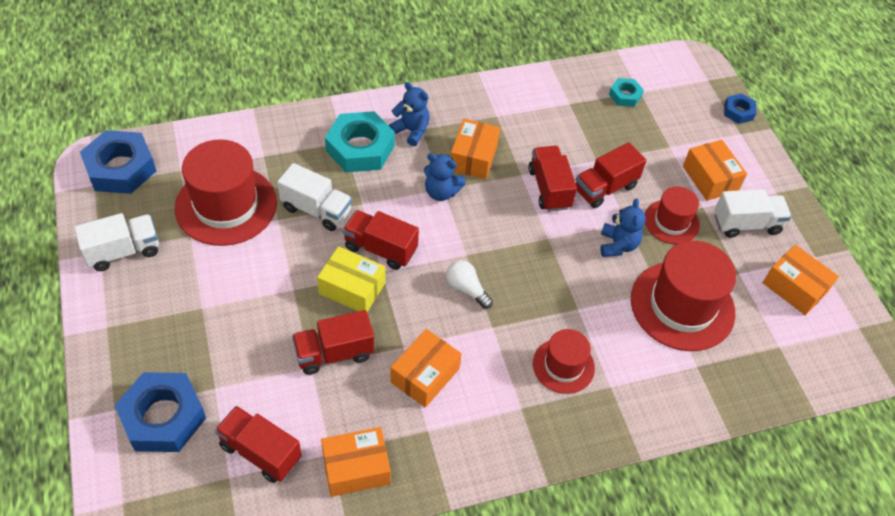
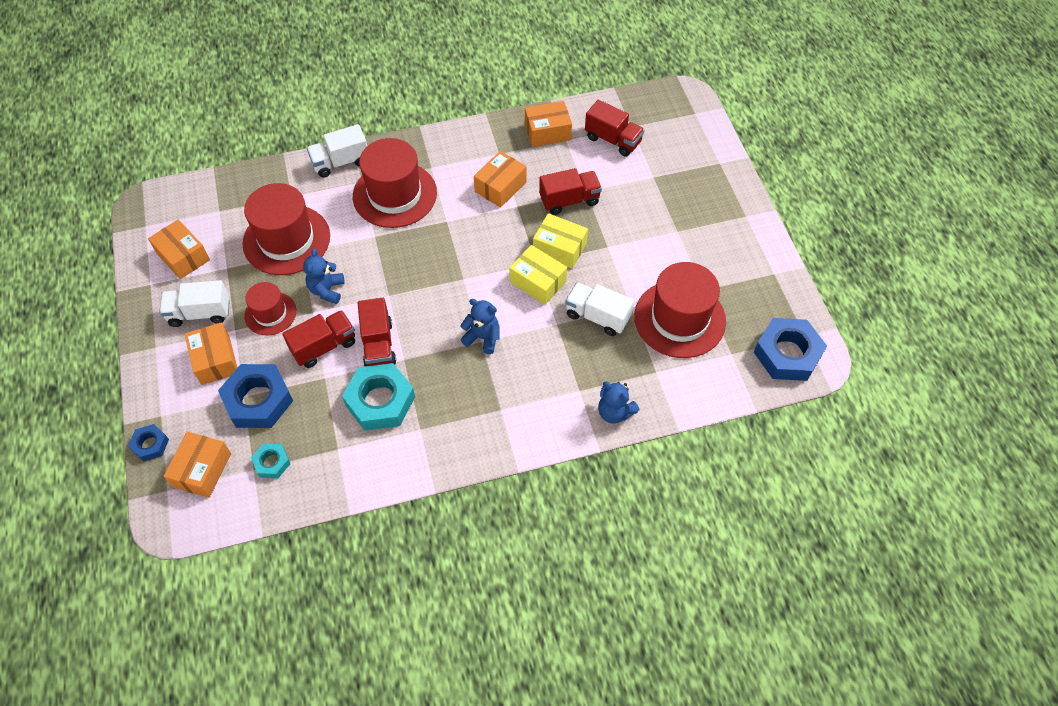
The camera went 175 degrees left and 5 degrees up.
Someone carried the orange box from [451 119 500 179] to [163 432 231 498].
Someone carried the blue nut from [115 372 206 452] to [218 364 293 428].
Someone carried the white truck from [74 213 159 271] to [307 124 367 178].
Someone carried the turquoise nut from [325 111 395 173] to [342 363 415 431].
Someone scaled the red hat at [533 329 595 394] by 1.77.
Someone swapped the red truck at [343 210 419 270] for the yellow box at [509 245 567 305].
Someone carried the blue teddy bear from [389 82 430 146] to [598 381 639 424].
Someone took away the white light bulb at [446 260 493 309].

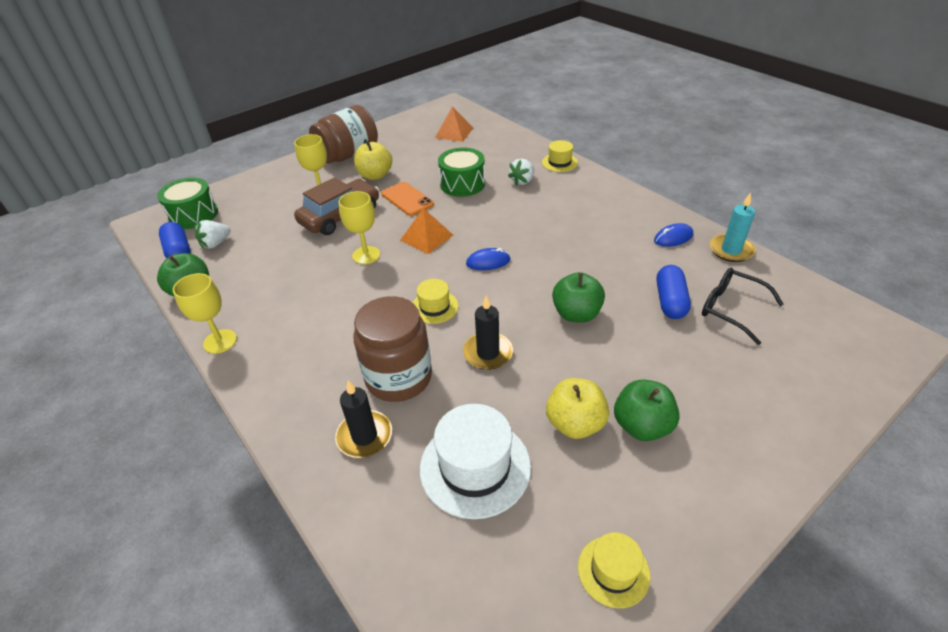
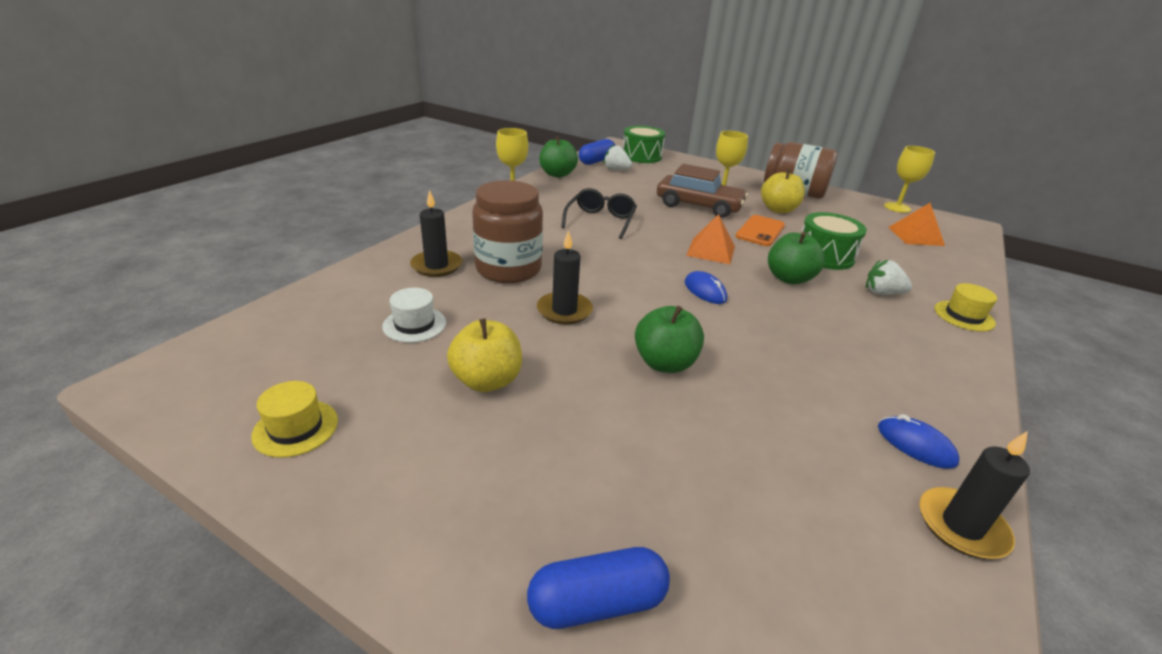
The camera went 65 degrees right and 10 degrees down.
Someone scaled the white hat at [420 404 531 519] by 0.55.
Someone carried the blue capsule from [657 265 691 319] to [527 547 670 629].
Someone carried the black glasses from [702 268 784 345] to [561 188 637 239].
Someone carried the green apple from [614 380 680 441] to [768 232 825 284].
Someone carried the yellow goblet from [339 191 380 264] to [884 146 935 213].
Someone repainted the turquoise candle at [710 193 755 262], which became the black candle at [919 431 1030 559].
Someone took away the yellow hat at [413 279 459 324].

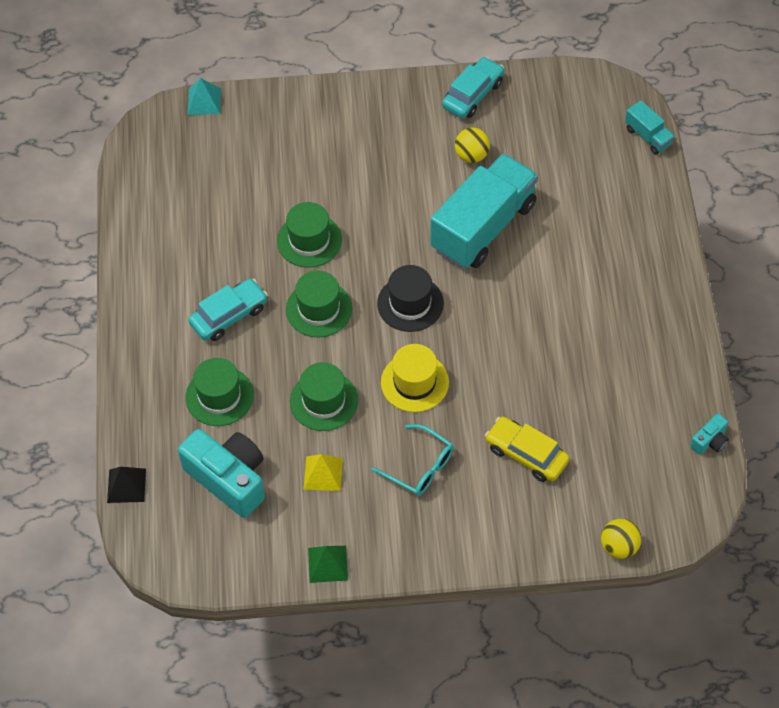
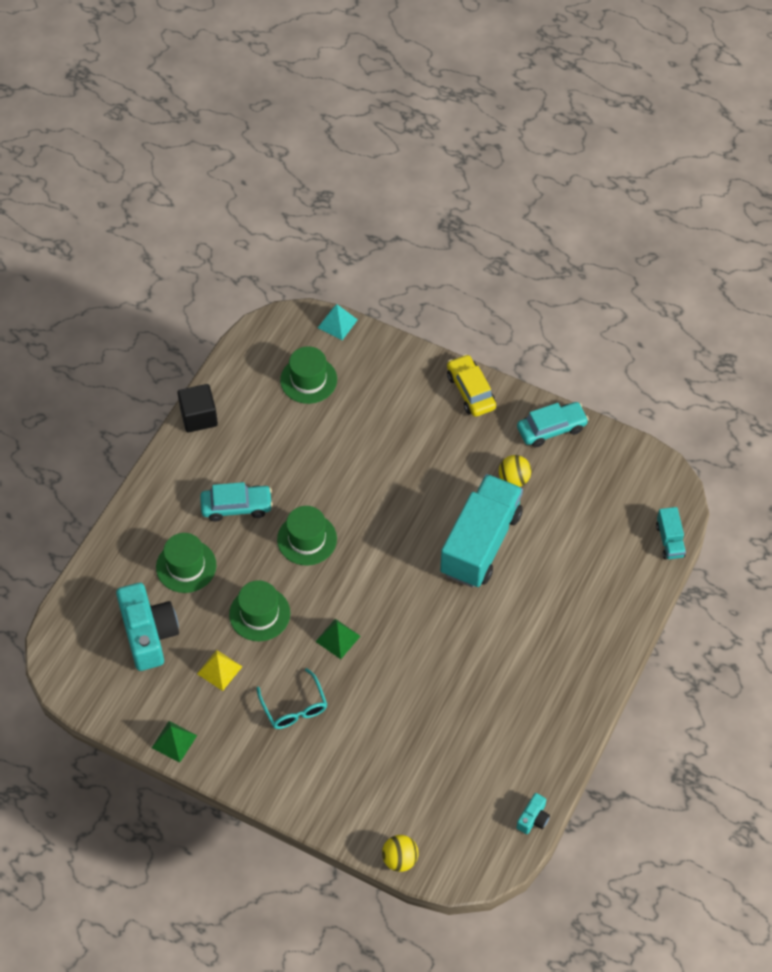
The camera went 30 degrees right and 0 degrees up.
Someone put down the black cube at [177 384 218 433].
Someone carried the green hat from [277 202 342 268] to [280 346 337 404].
Someone swapped the yellow hat at [381 344 449 412] for the green pyramid at [315 619 360 659].
Someone rotated the turquoise truck at [431 154 538 268] by 45 degrees counterclockwise.
Someone carried the yellow car from [485 417 569 482] to [447 354 496 417].
Someone rotated the turquoise camera at [690 413 729 455] by 45 degrees counterclockwise.
Someone took away the black pyramid at [107 467 146 503].
Someone took away the black hat at [377 265 444 332].

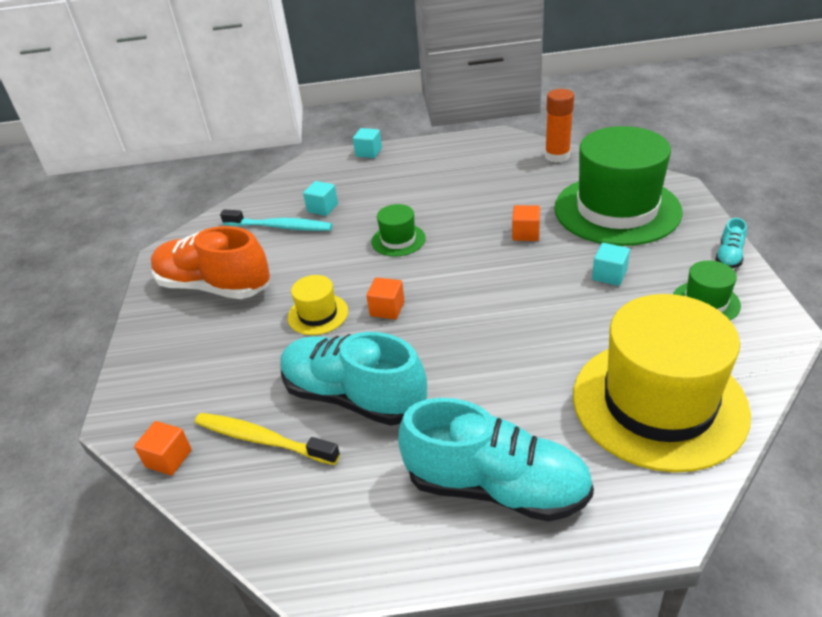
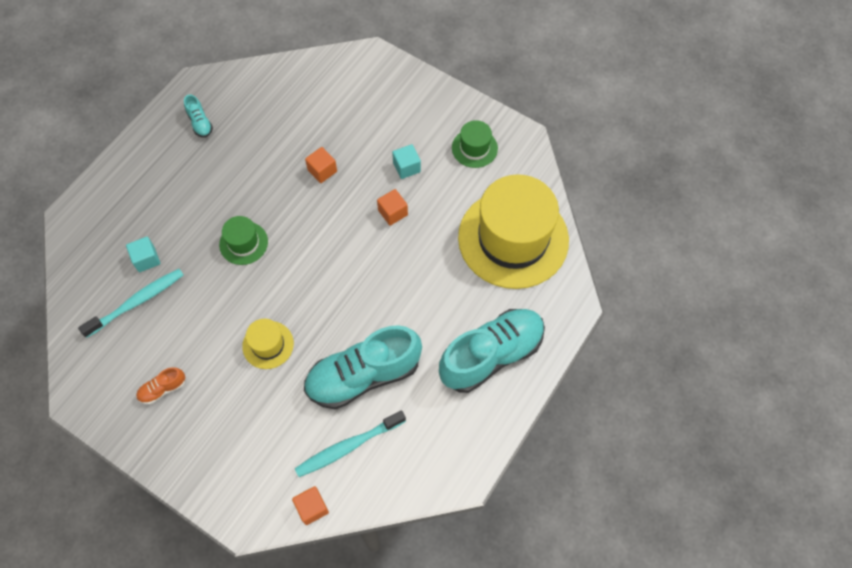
The camera went 55 degrees left and 25 degrees up.
Someone scaled the orange shoe at [151 226 270 299] by 0.42.
Someone carried the turquoise shoe from [715 218 747 268] to [184 94 213 138].
Someone repainted the yellow toothbrush at [195 413 340 465], which became the turquoise toothbrush at [295 410 406 477].
Someone carried the orange cube from [366 277 405 319] to [377 189 408 226].
Someone took away the turquoise cube at [353 128 382 158].
Someone took away the orange glue stick at [545 89 574 163].
Someone took away the green hat at [554 126 683 246].

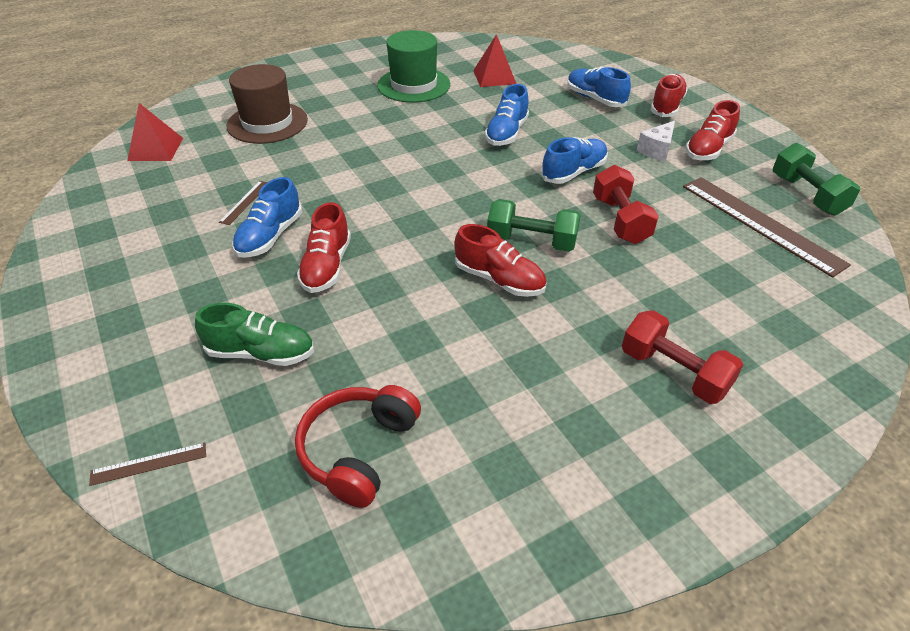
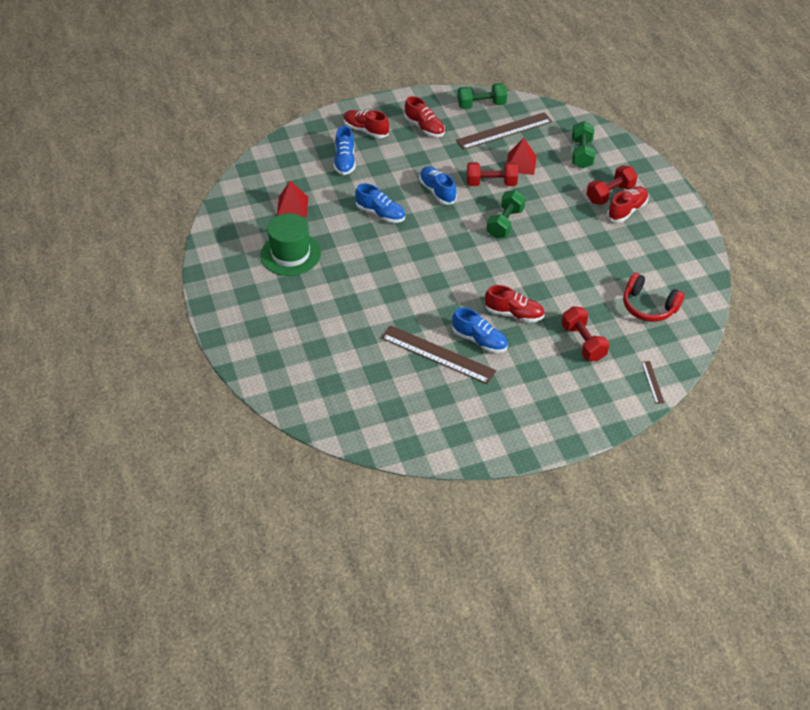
The camera went 80 degrees left and 5 degrees up.
Someone rotated the blue shoe at [567 67 631 107] by 60 degrees counterclockwise.
Someone scaled the brown ruler at [219 181 267 225] by 2.28.
Someone carried the red pyramid from [127 103 183 161] to [507 138 537 175].
Someone swapped the green shoe at [195 303 314 366] for the red dumbbell at [561 306 610 361].
Someone put down the green dumbbell at [572 121 595 169].
Someone carried the red shoe from [455 224 547 297] to [607 186 649 222].
Someone took away the brown hat at [226 64 308 144].
Someone took away the white cheese at [636 120 675 162].

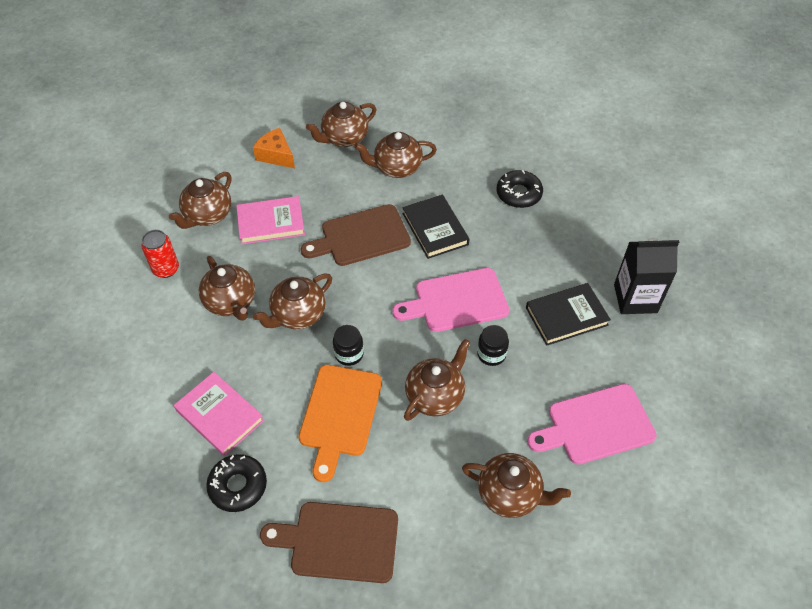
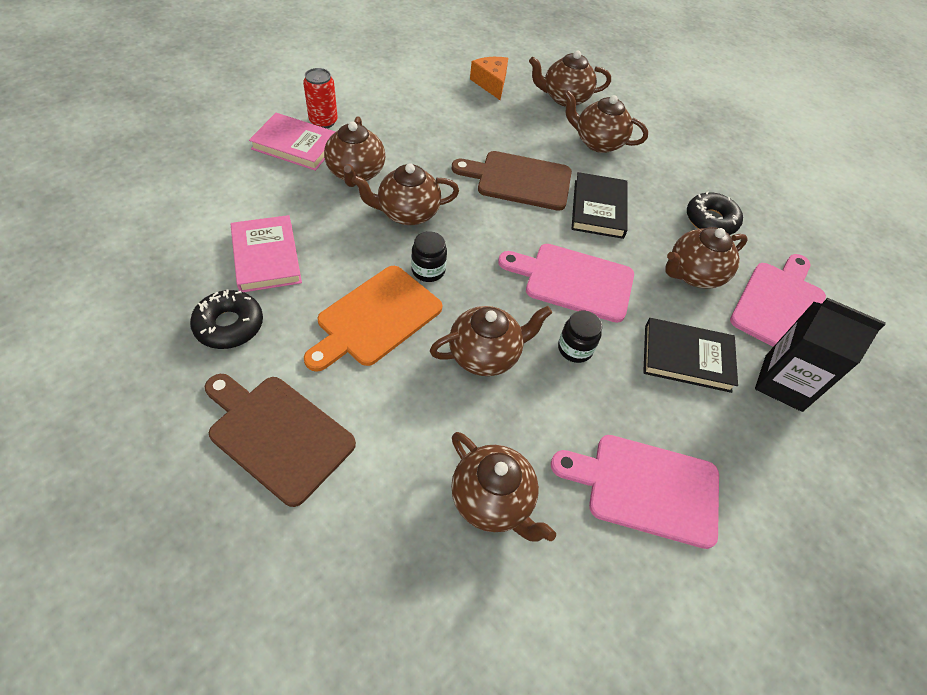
The camera went 25 degrees right and 0 degrees up.
Someone carried the pink book from [236 196 305 245] to [249 113 335 171].
Someone carried the brown teapot from [169 172 231 229] to [665 227 748 289].
Someone put down the pink cutting board at [730 254 826 347].

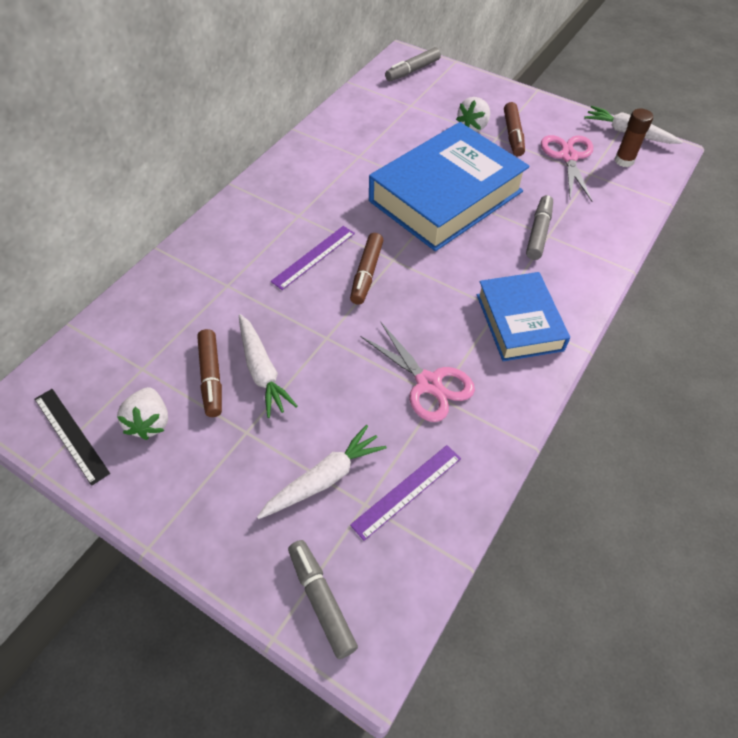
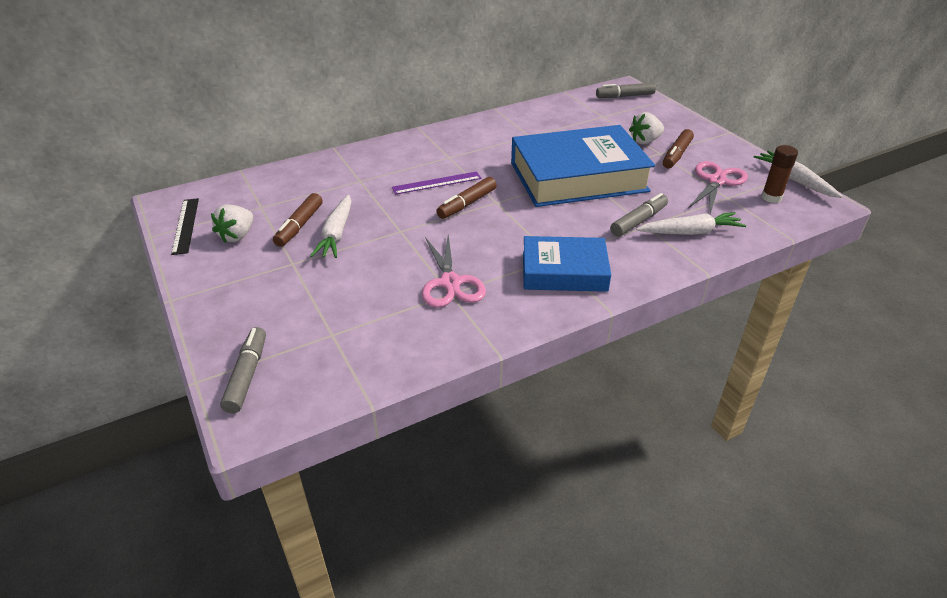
The camera went 30 degrees right and 15 degrees down.
Someone rotated the blue book at [477 272 570 361] by 75 degrees clockwise.
Someone carried the white carrot from [257 425 387 519] to [636 212 746 235].
Someone took away the purple ruler at [350 445 461 541].

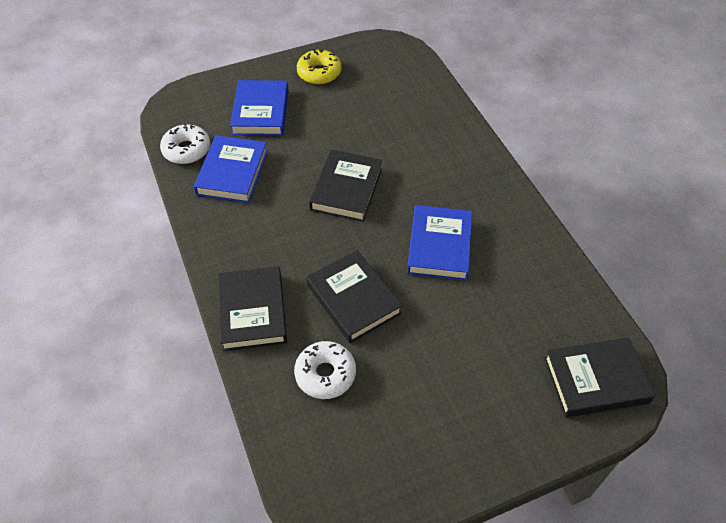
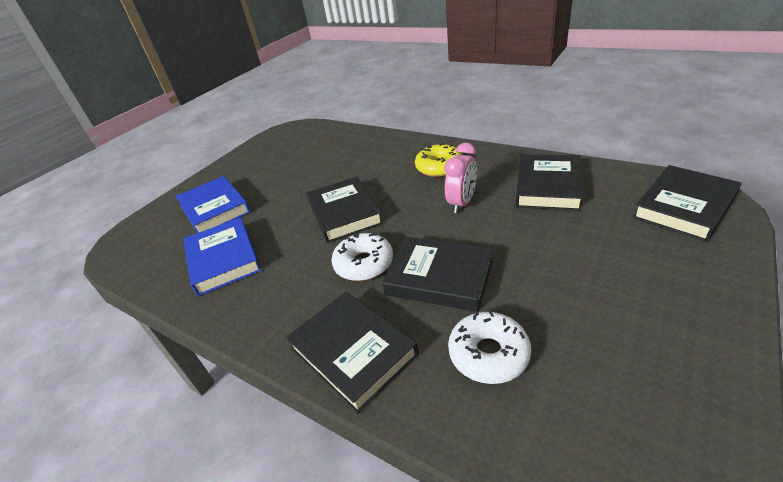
The camera went 30 degrees left and 15 degrees down.
Someone carried the white donut from [160 123 210 164] to [331 233 393 281].
Someone carried the yellow donut from [297 49 342 85] to [415 143 462 177].
Someone swapped the blue book at [407 205 472 281] for the pink clock at [445 143 477 213].
Someone put down the black book at [516 154 583 211].

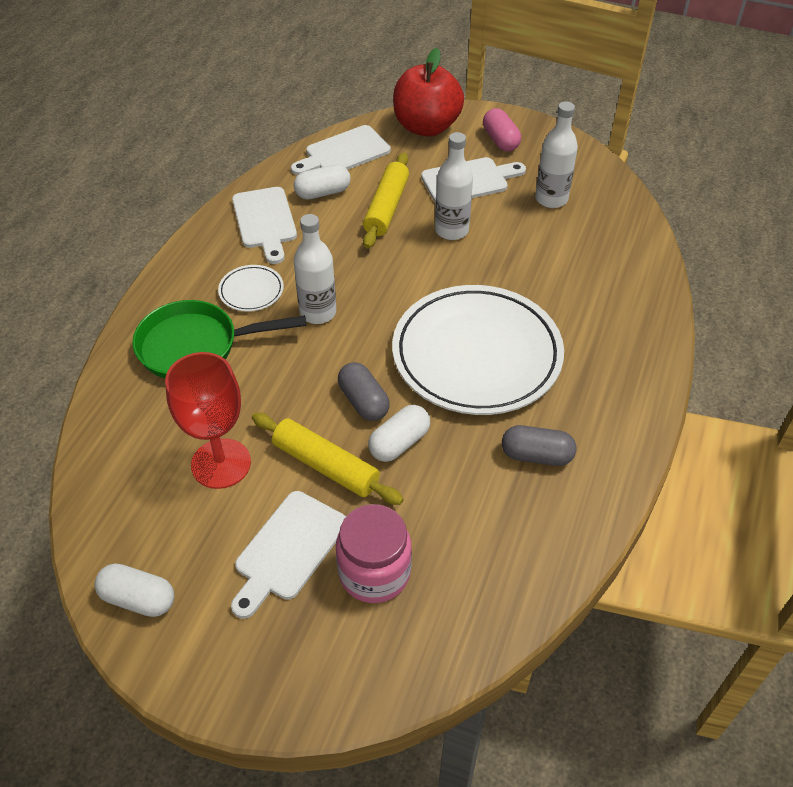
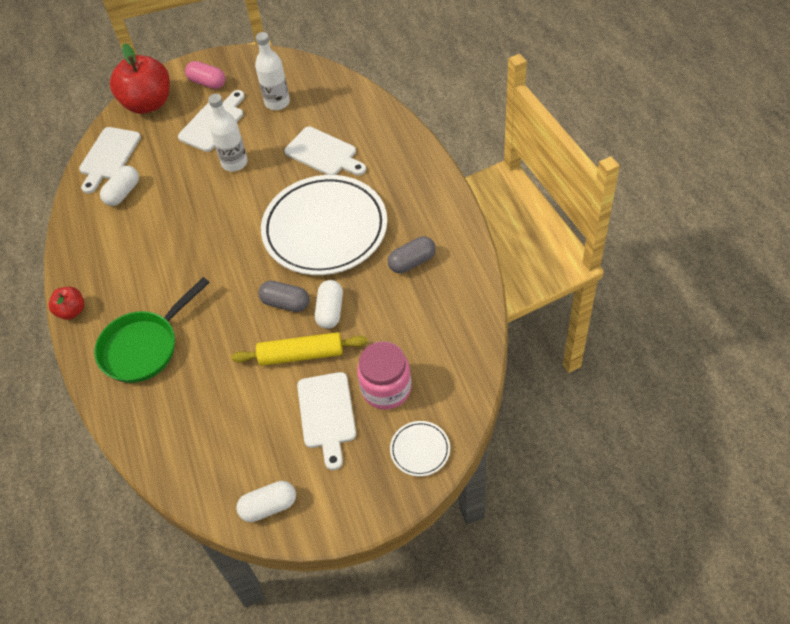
The camera went 35 degrees left and 5 degrees up.
Someone put down the red apple at [49 287 84 320].
Someone carried the white cutting board from [232 187 297 264] to [284 127 366 176].
Someone carried the white plate from [218 265 284 312] to [390 421 450 476].
Someone took away the red goblet at [165 352 251 489].
Someone took away the white bottle at [294 214 336 324].
Someone took away the yellow rolling pin at [363 152 409 248].

